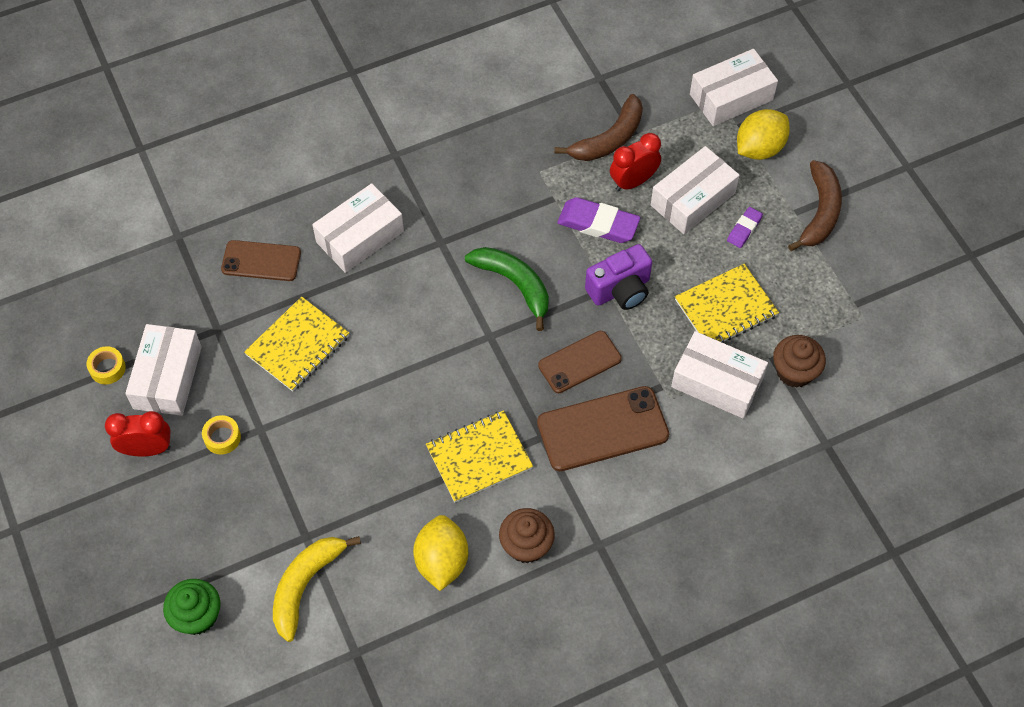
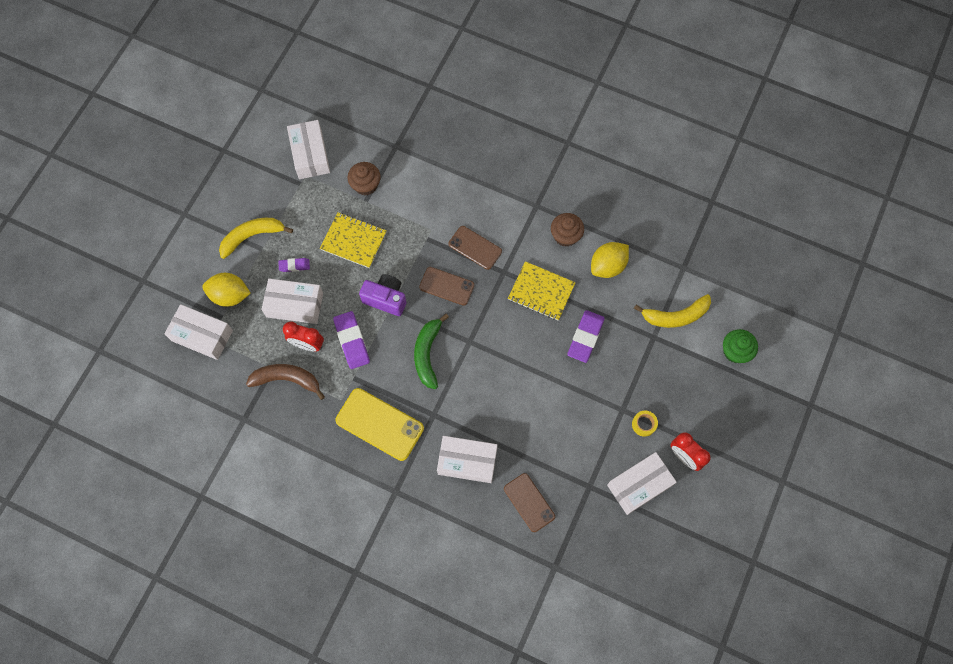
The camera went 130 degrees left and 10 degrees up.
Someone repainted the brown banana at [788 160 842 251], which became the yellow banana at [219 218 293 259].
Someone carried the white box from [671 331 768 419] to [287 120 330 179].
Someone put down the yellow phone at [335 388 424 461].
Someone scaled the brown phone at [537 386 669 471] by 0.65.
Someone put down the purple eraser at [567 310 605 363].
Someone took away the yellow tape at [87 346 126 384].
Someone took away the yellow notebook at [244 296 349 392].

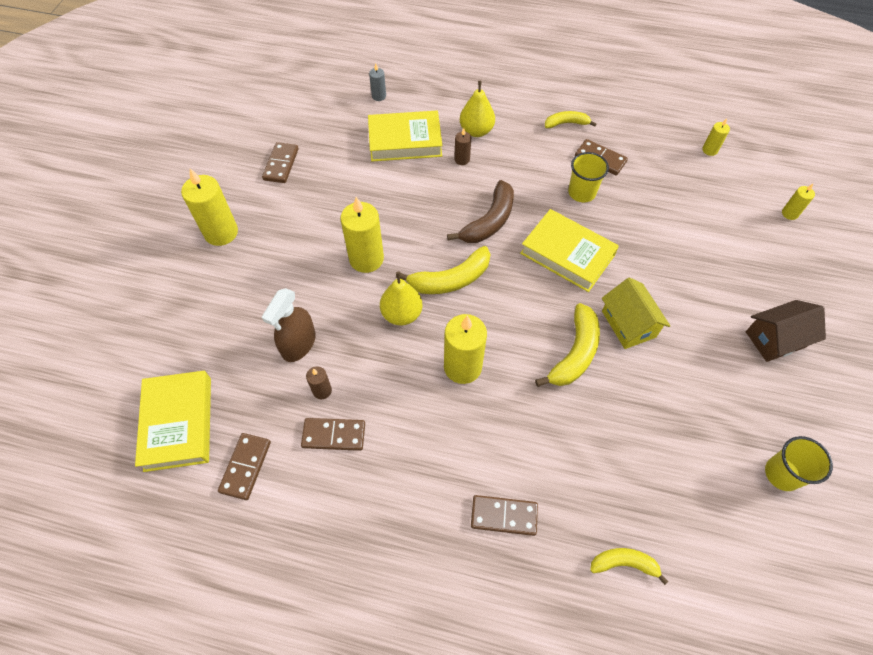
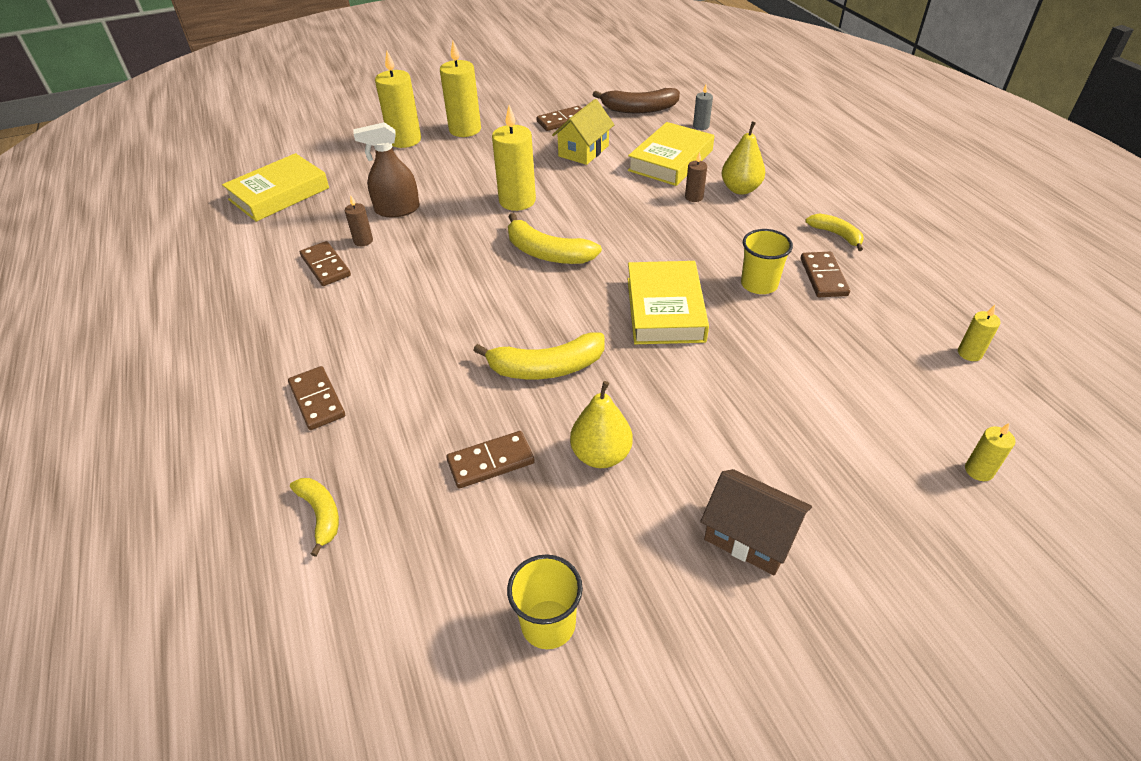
The camera went 55 degrees right and 15 degrees down.
Someone carried the yellow candle from [444 314 487 384] to [375 51 421 148].
Someone carried the brown domino from [218 433 271 500] to [446 431 535 488].
Someone carried the yellow house from [602 277 670 349] to [552 99 614 165].
Someone carried the yellow pear from [380 271 423 325] to [570 381 633 468].
Someone carried the brown banana from [447 180 514 243] to [593 88 680 113].
Someone rotated the yellow book at [368 110 443 162] by 75 degrees clockwise.

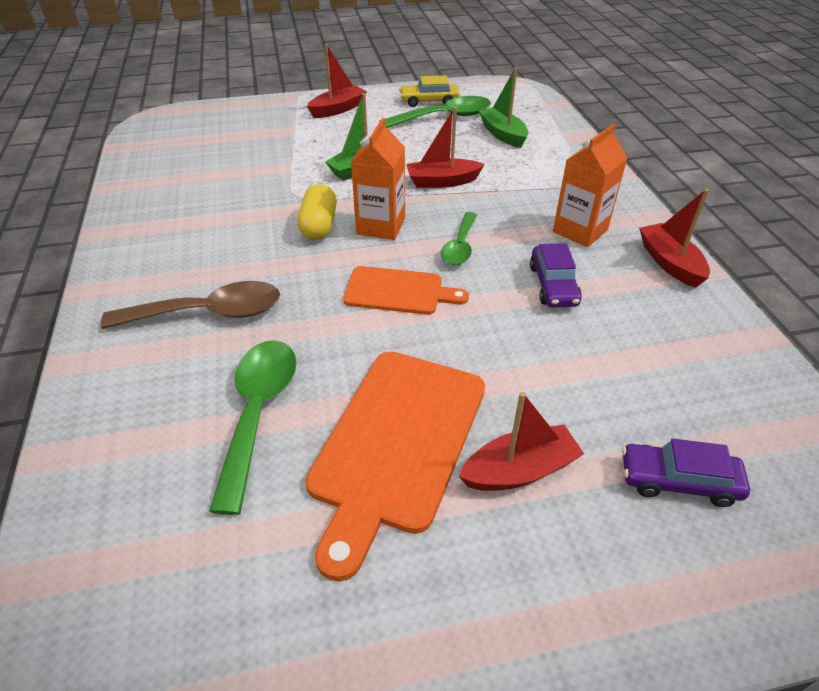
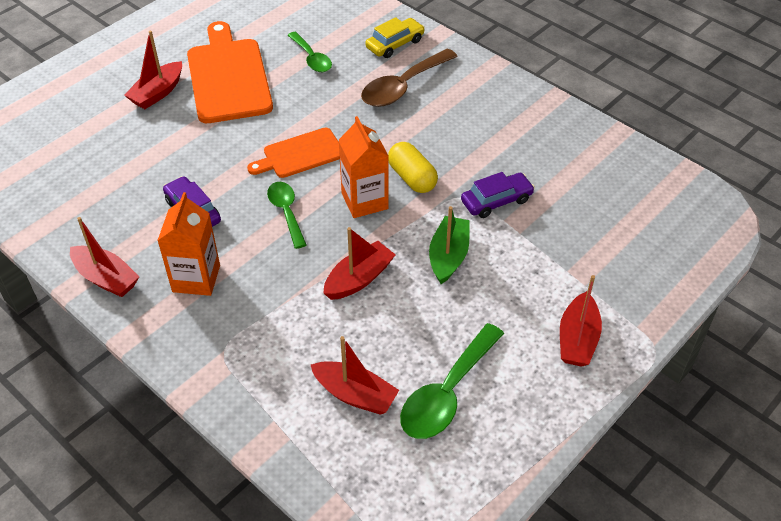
The camera went 145 degrees right and 5 degrees up.
Someone scaled the green spoon at [209 340 296 515] by 0.64.
Someone repainted the green boat at [479 68 529 148], which became the red boat at [311 336 399 415].
Someone carried the yellow car from [399 75 459 107] to [365 17 425 58].
Someone carried the purple car from [622 439 750 507] to [461 172 535 218].

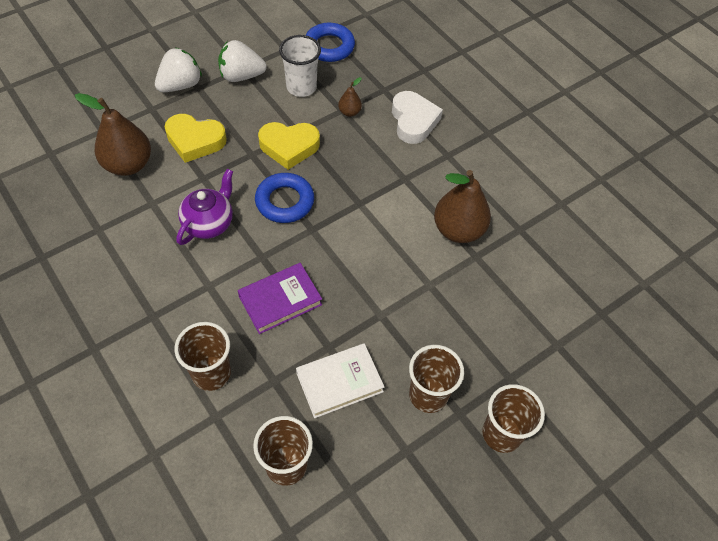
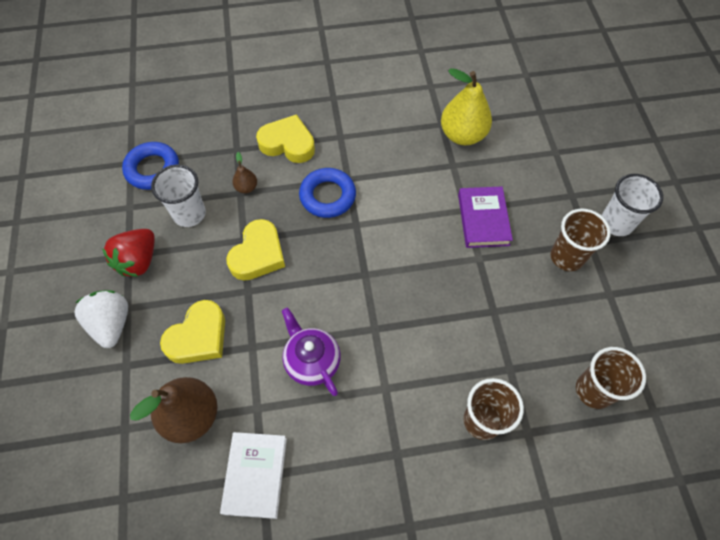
The camera went 60 degrees left and 5 degrees up.
Someone repainted the white strawberry at [218 40 267 82], which became the red strawberry at [102 229 155 277].
Someone carried the white book from [296 343 384 418] to [220 432 287 519].
Someone repainted the white heart at [392 91 443 144], which became the yellow heart at [256 114 315 163].
Someone carried the blue ring from [255 173 314 223] to [299 168 356 218].
Someone put down the yellow pear at [441 68 492 145].
Someone carried the purple book from [238 263 322 334] to [458 186 513 248].
Someone repainted the brown cup at [482 384 545 453], which became the white cup at [601 174 663 236].
Someone took away the brown pear at [434 170 491 243].

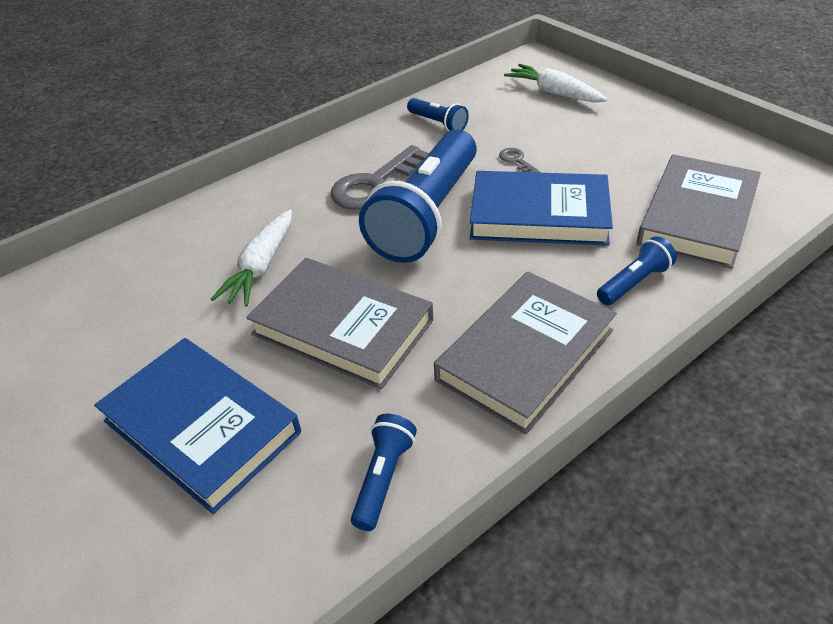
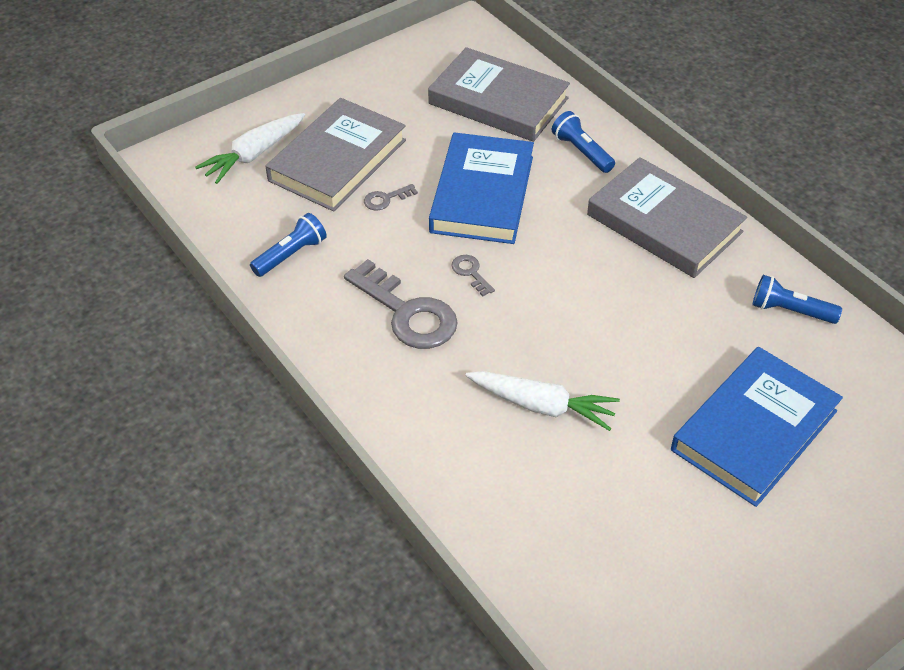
The camera went 90 degrees left and 5 degrees up.
Someone carried the grey book from [246 258 433 389] to [265 98 406 212].
Someone swapped the blue flashlight at [359 129 477 263] for the grey key at [452 255 495 296].

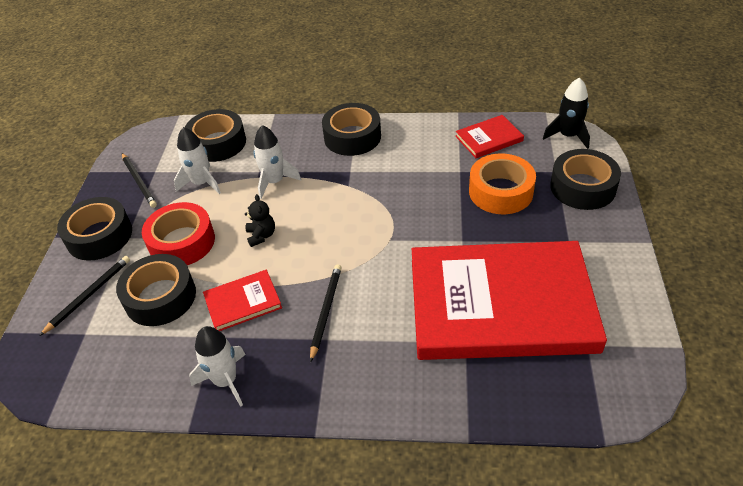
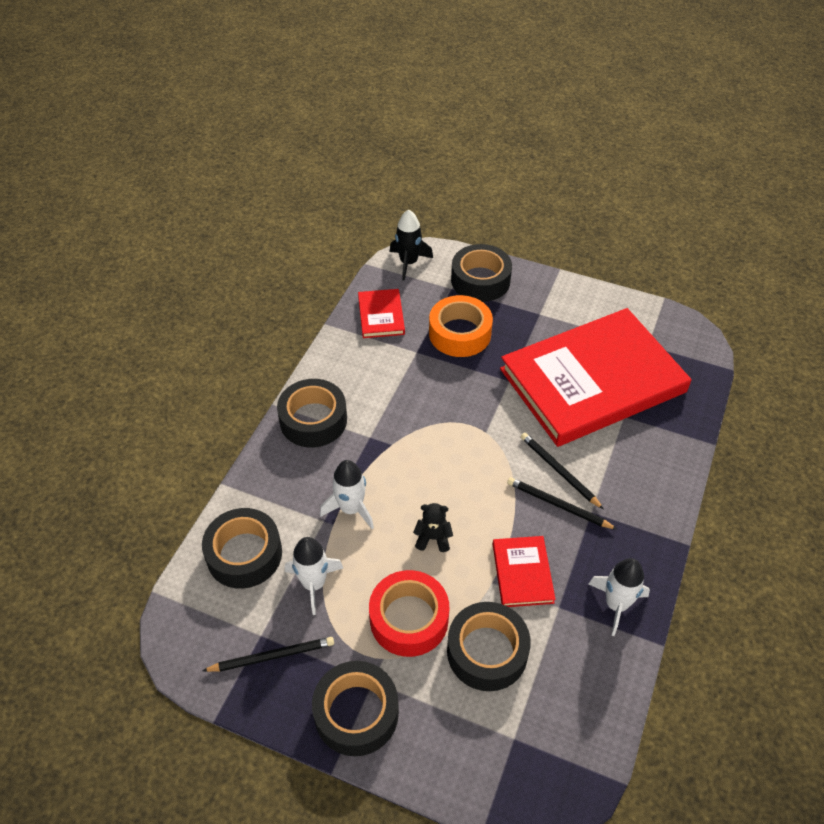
The camera went 75 degrees left and 5 degrees up.
Someone rotated the red book at [412 241 607 360] by 45 degrees clockwise.
Someone carried the black pencil from [39 256 130 336] to [521 433 603 509].

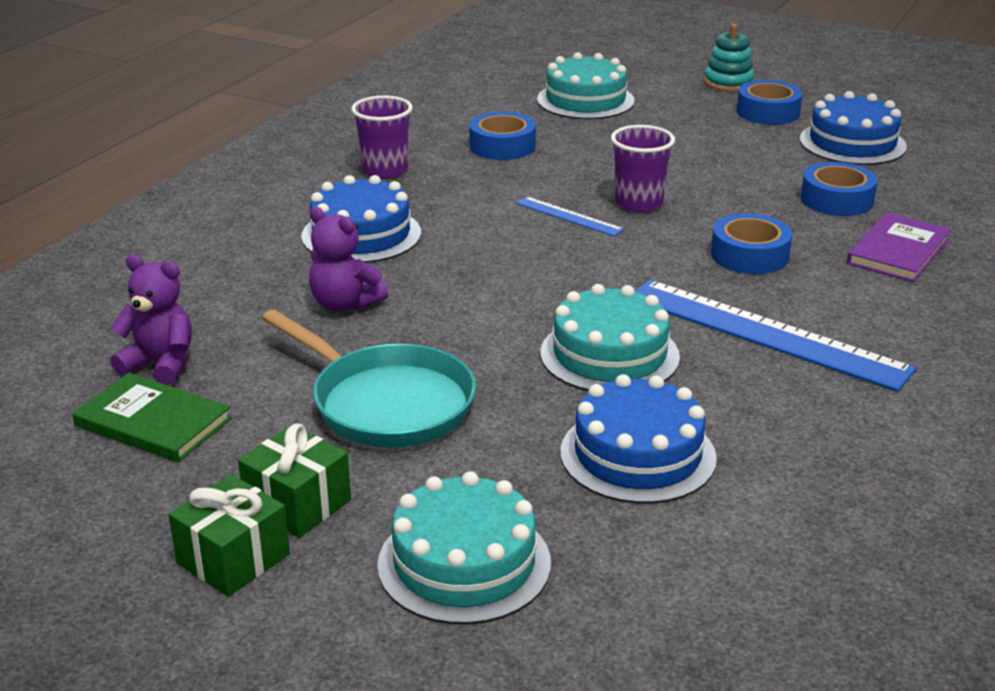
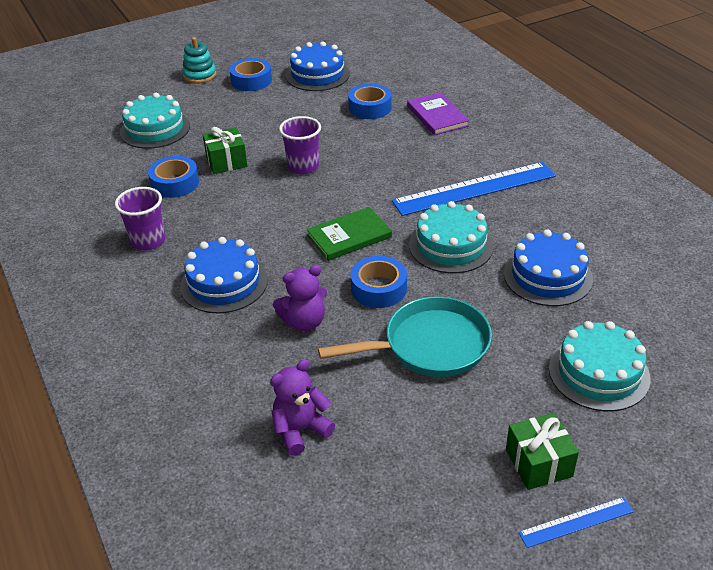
The camera went 55 degrees left and 10 degrees up.
Someone carried the green gift from [238 423 351 538] to [202 127 248 174].
Someone carried the green book from [72 373 232 462] to [307 207 392 261].
Someone carried the blue tape from [711 213 792 274] to [351 256 407 308].
Someone carried the blue ruler from [516 196 625 237] to [518 497 634 548].

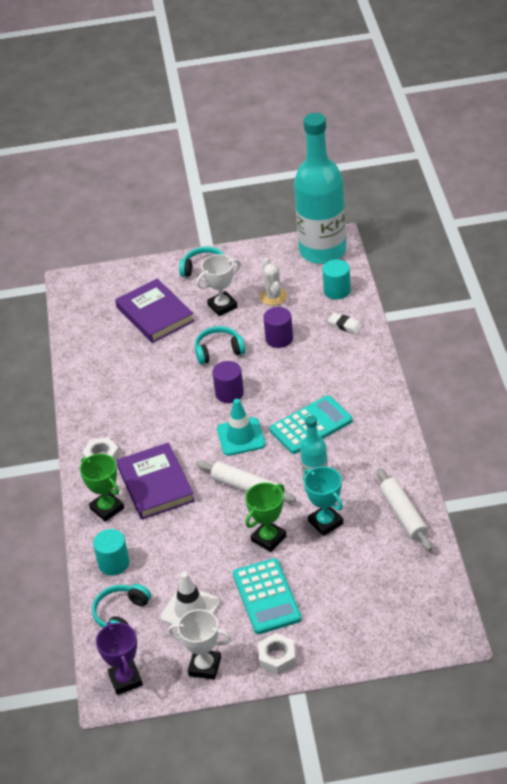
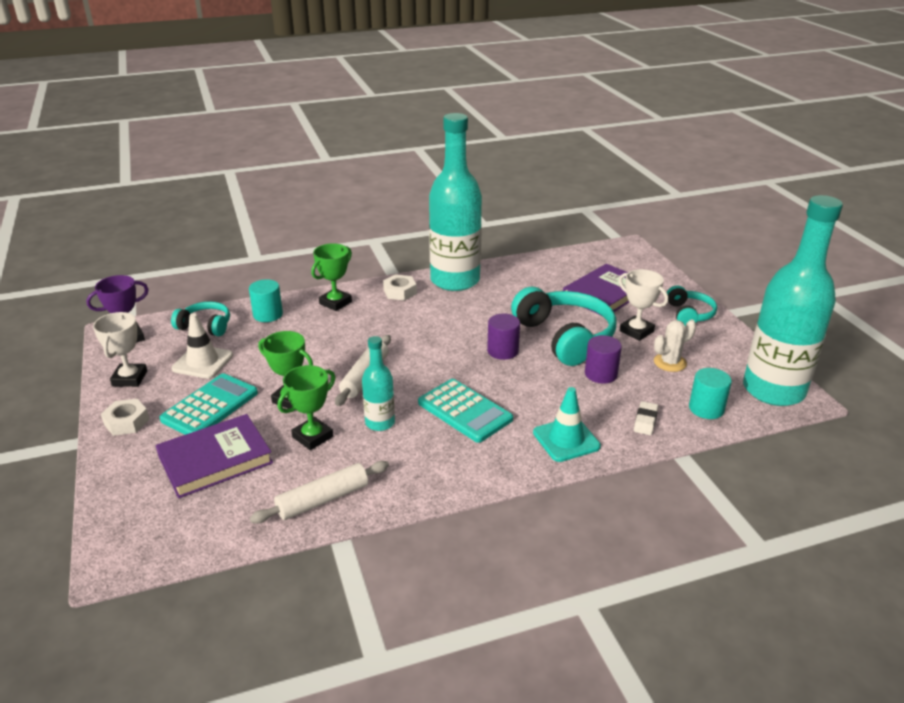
The camera went 75 degrees right and 10 degrees down.
Someone carried the purple book from [116 442 195 520] to [156 414 273 498].
Someone rotated the turquoise calculator at [233 558 302 634] by 150 degrees clockwise.
Someone repainted the turquoise trophy at [304 466 343 536], which became the green trophy at [278 365 336 450].
Someone put down the turquoise bottle at [429 113 482 291].
Someone scaled the turquoise headphones at [195 326 245 365] by 1.85.
Someone carried the turquoise traffic cone from [217 399 266 456] to [533 387 601 462].

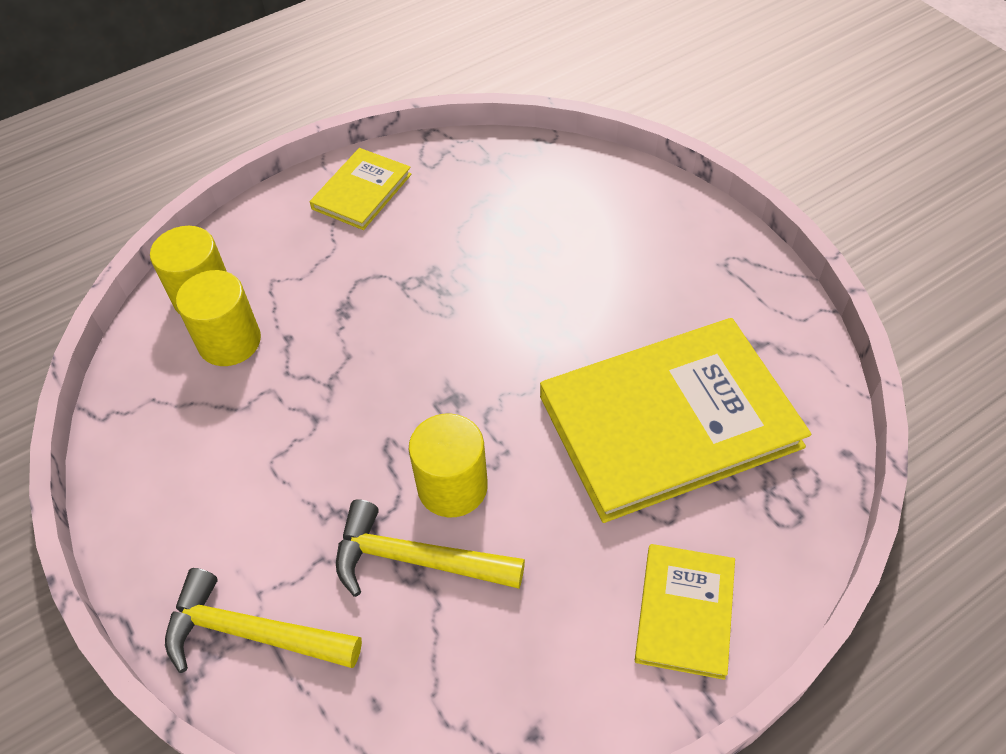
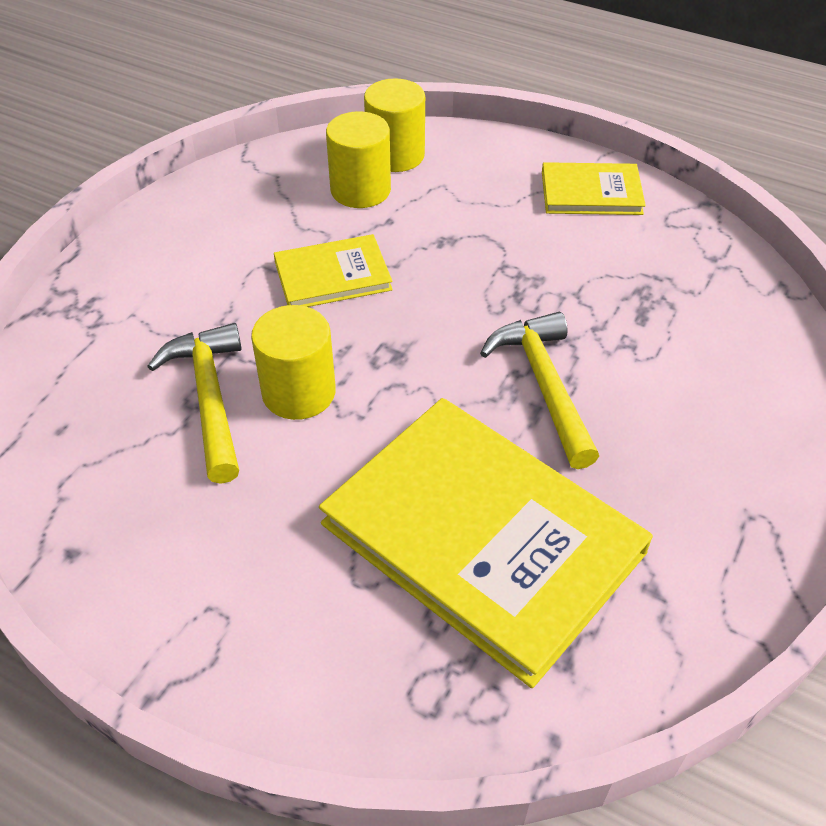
The camera went 60 degrees right and 5 degrees down.
Someone carried the yellow book from [635 544 735 680] to [274 234 393 307].
Someone carried the yellow hammer from [165 568 362 673] to [480 312 599 469].

